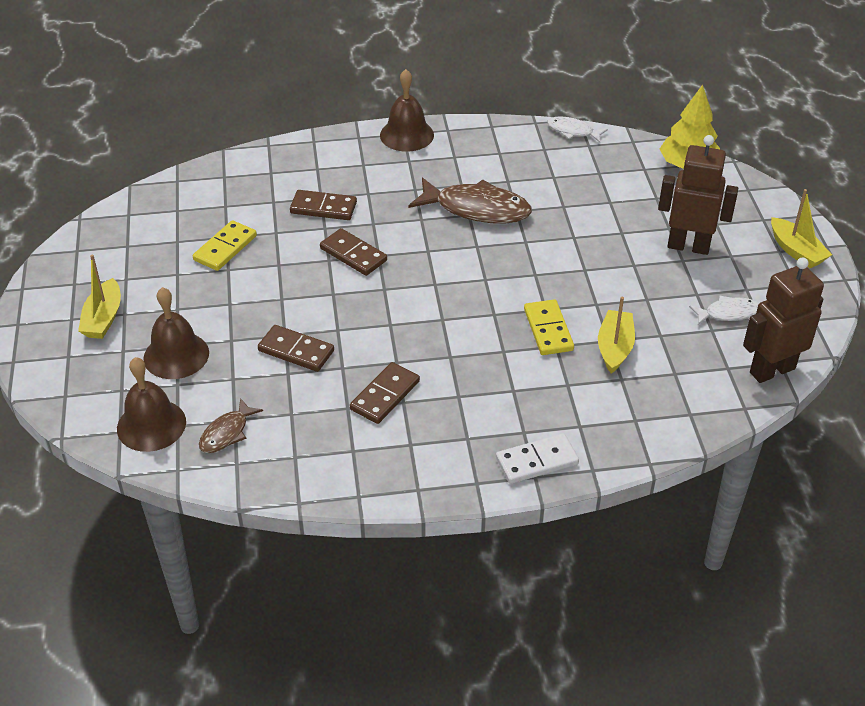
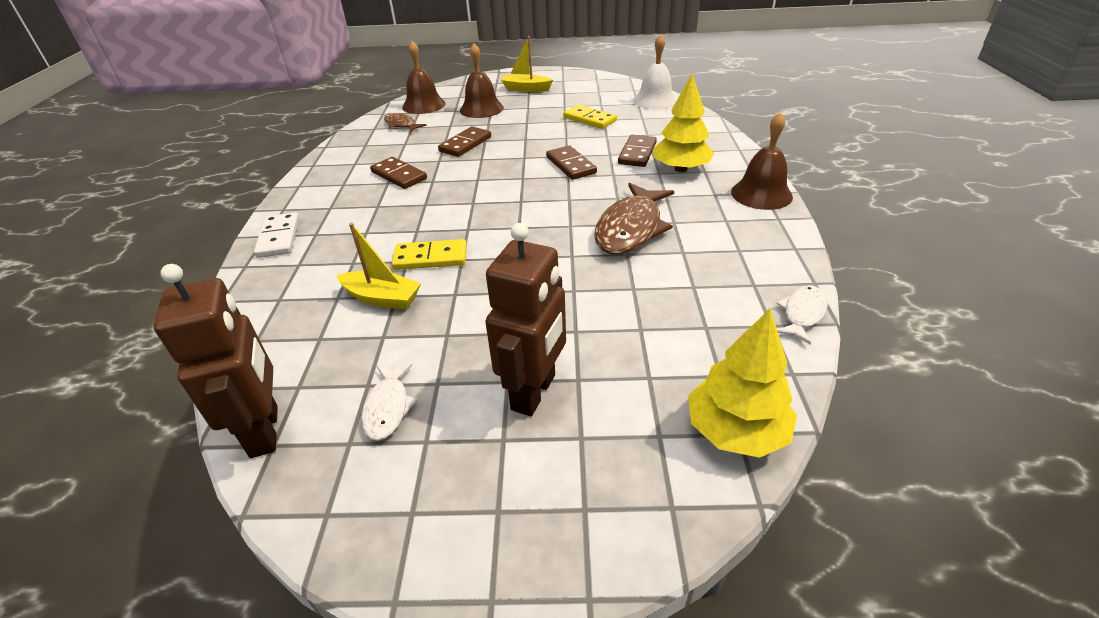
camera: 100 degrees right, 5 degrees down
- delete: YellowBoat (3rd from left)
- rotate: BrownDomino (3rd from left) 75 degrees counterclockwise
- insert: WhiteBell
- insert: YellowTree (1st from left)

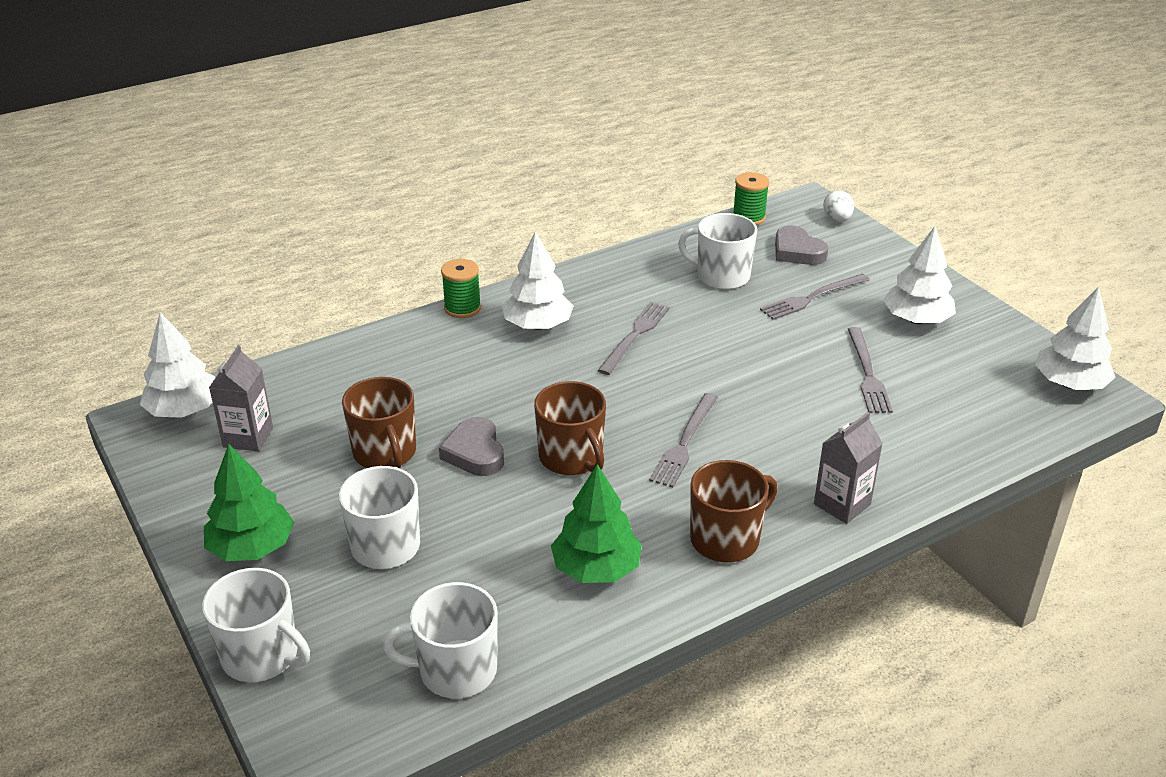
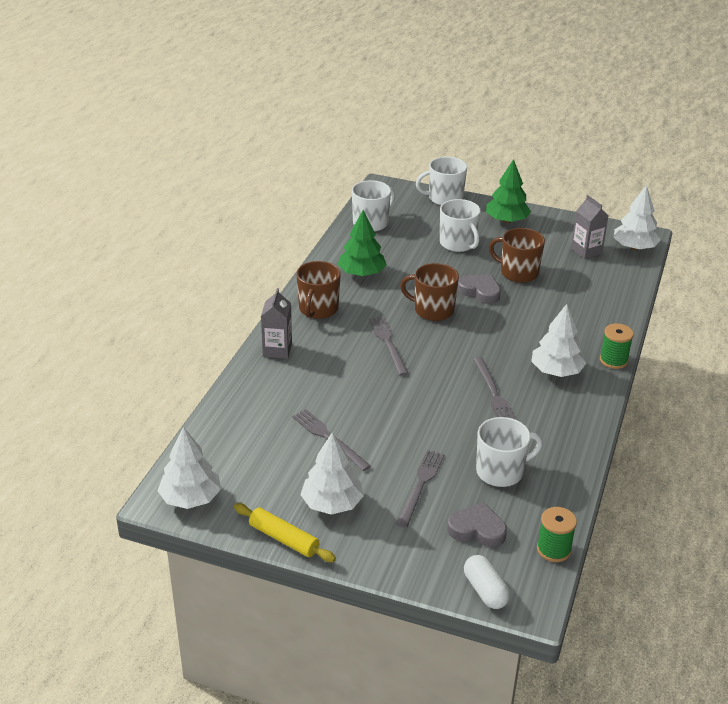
camera: 140 degrees right, 0 degrees up
- replace: WhiteEgg to WhiteCapsule
- insert: YellowRollingPin

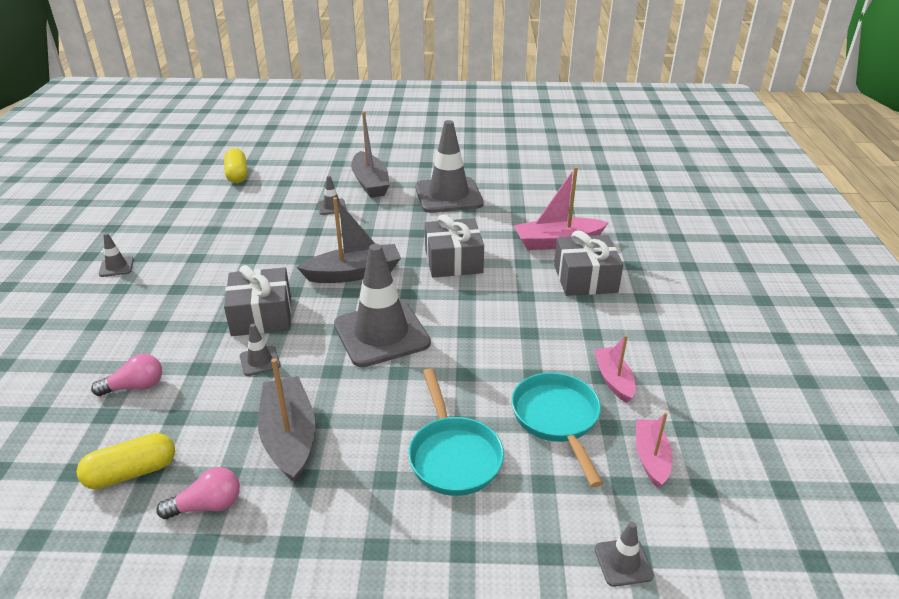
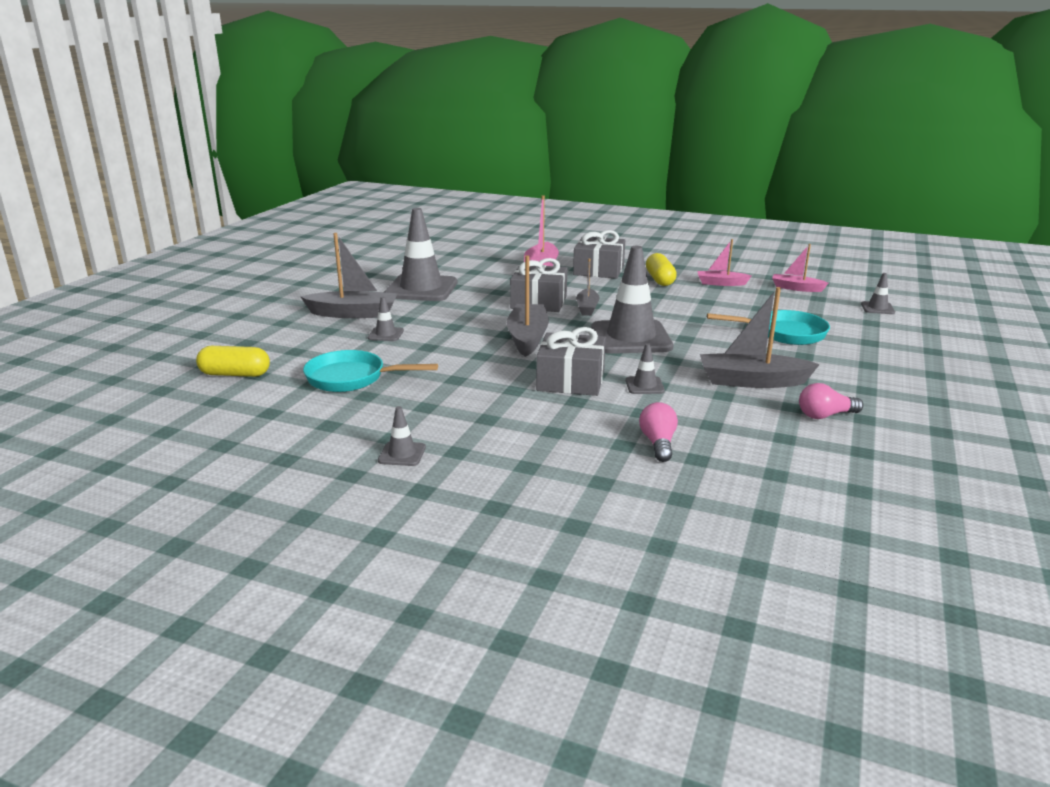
camera: 70 degrees left, 10 degrees down
- move: TurquoisePan (2nd from left in the first image) to TurquoisePan (1st from left)
- move: YellowCapsule (1st from left in the first image) to YellowCapsule (2nd from left)
- rotate: PinkLightBulb (2nd from left) 105 degrees counterclockwise
- insert: GreyBoat (3rd from left)

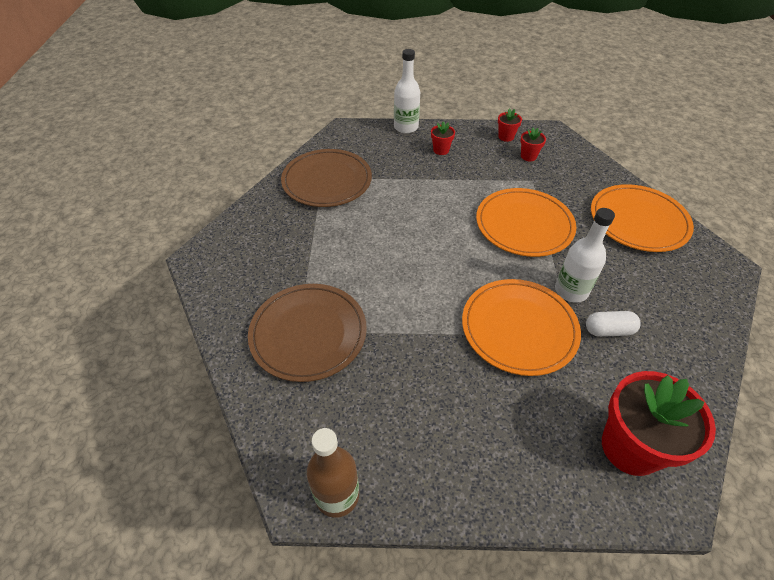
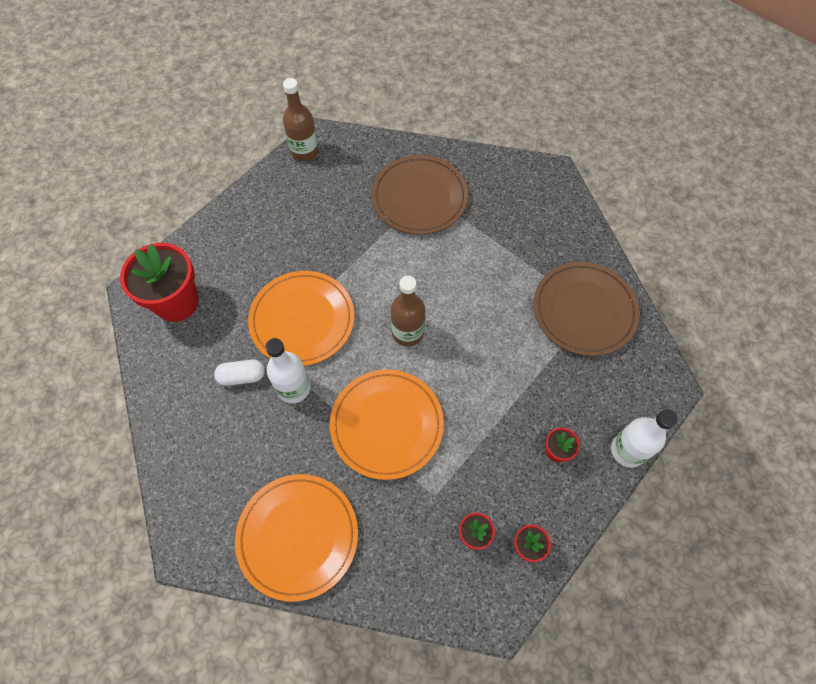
camera: 130 degrees right, 15 degrees up
- rotate: WhiteCapsule 45 degrees clockwise
- insert: BrownBottle (2nd from left)

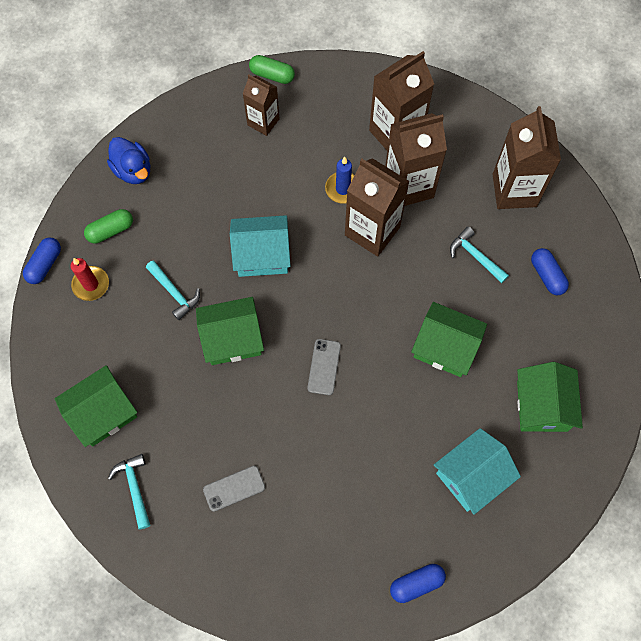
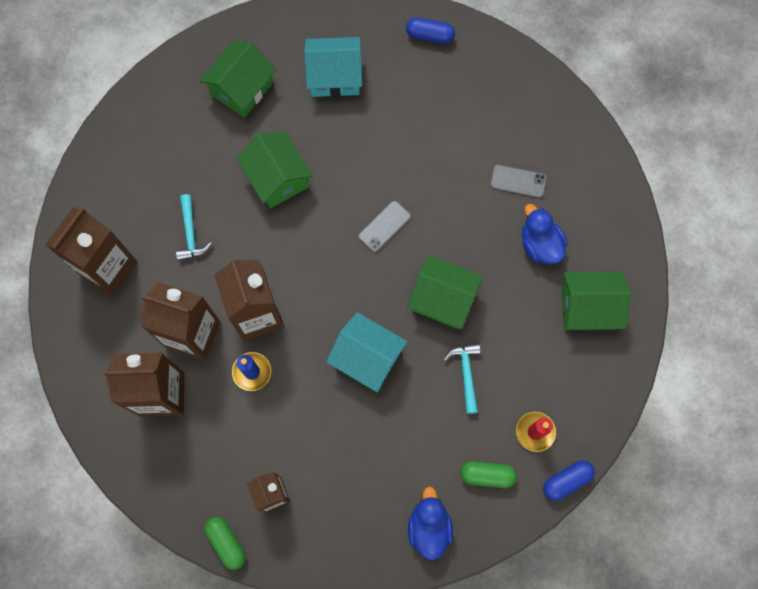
camera: 145 degrees left, 5 degrees up
- delete: BlueCapsule (3rd from left)
- delete: TurquoiseHammer (1st from left)
- insert: BlueDuck (2nd from left)

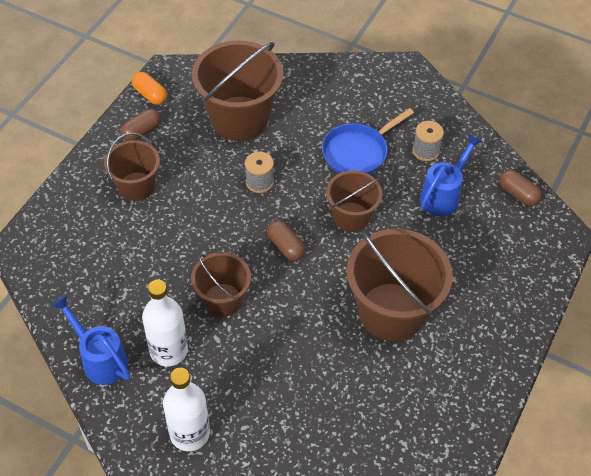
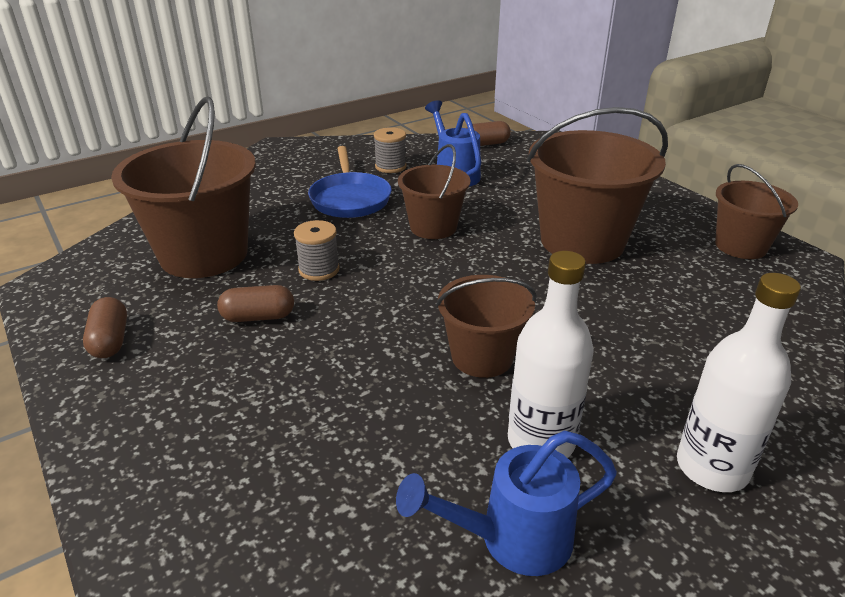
camera: 60 degrees left, 20 degrees down
- delete: OrangeCapsule
- move: BrownBucket (1st from left in the first image) to BrownBucket (5th from left)
- move: BrownCapsule (2nd from left)

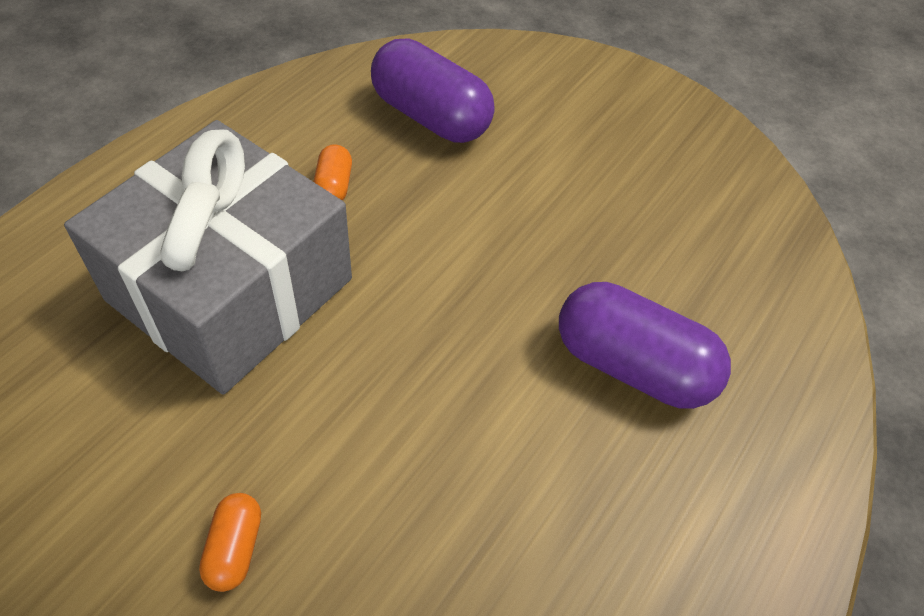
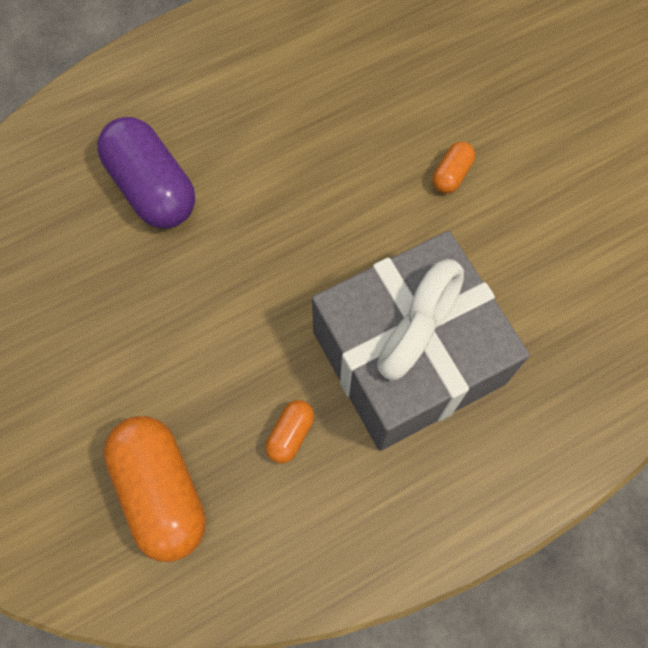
camera: 150 degrees left, 15 degrees up
- recolor: PurpleCapsule (1st from left) to OrangeCapsule (1st from left)

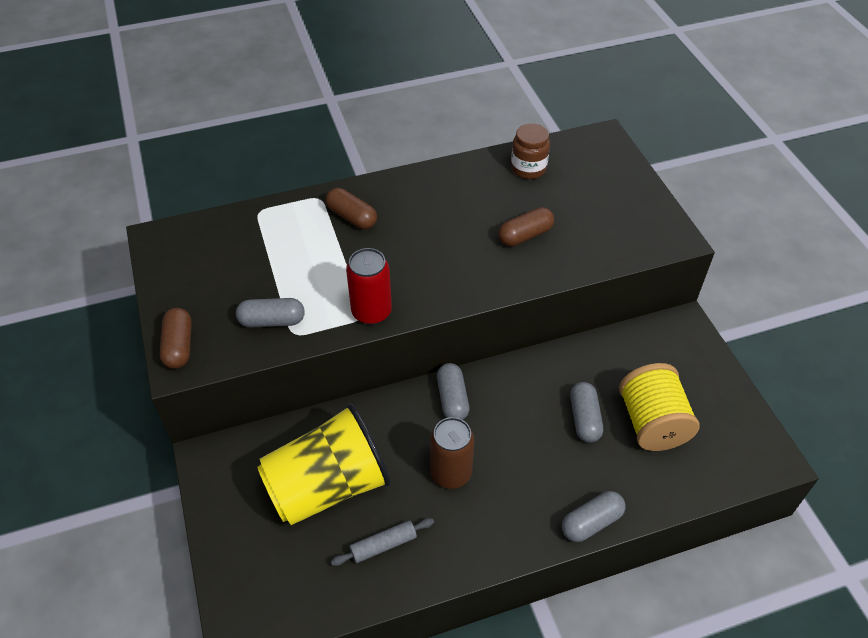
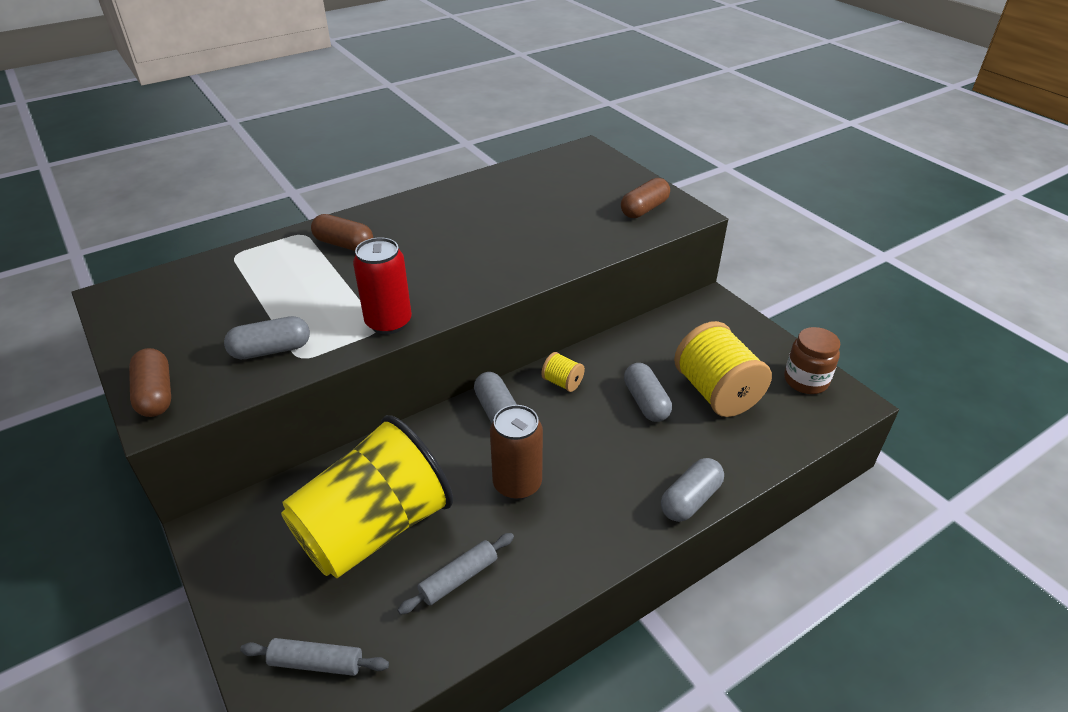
camera: 15 degrees left, 10 degrees down
- move: BrownJar
- move: BrownCapsule (3rd from left)
- insert: YellowSpool (1st from left)
- insert: GreyRollingPin (1st from left)

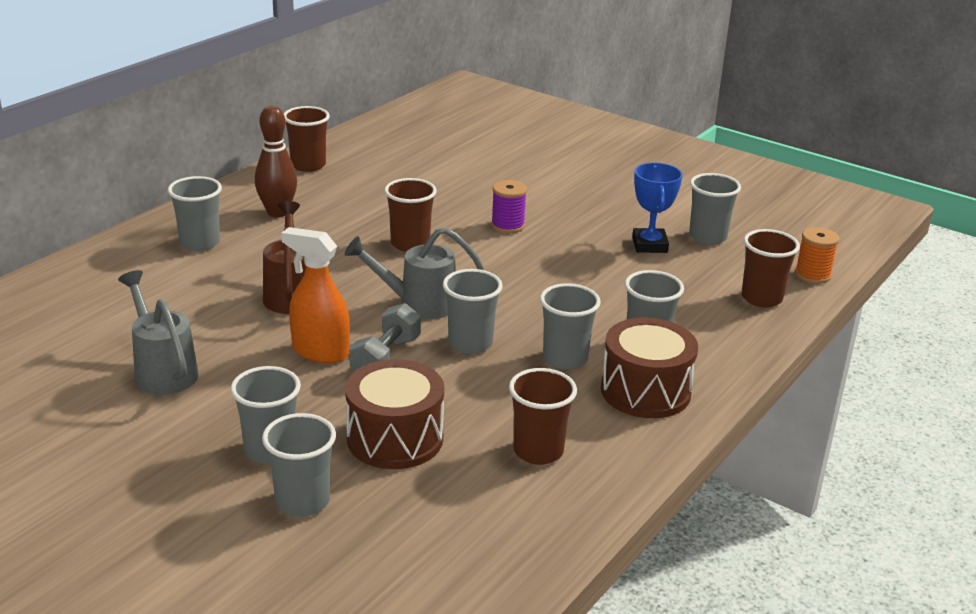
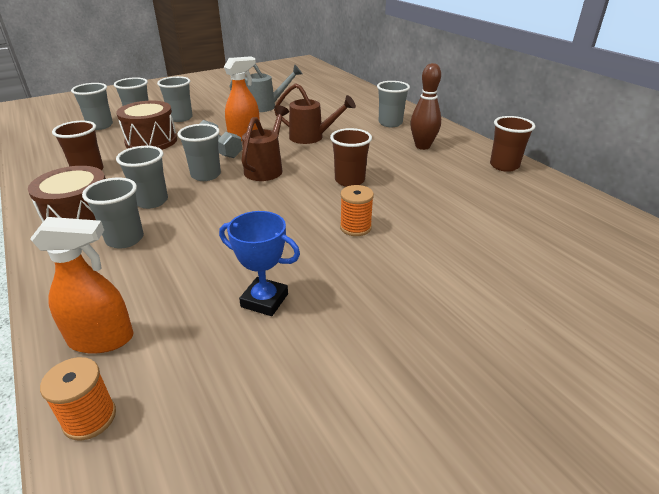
camera: 115 degrees right, 5 degrees up
- move: GreyCup (7th from left in the first image) to GreyCup (1st from left)
- recolor: PurpleSpool to OrangeSpool (2nd from left)
- recolor: GreyWateringCan (2nd from left) to BrownWateringCan (1st from left)
- replace: BrownCup (4th from left) to OrangeSprayBottle (1st from left)

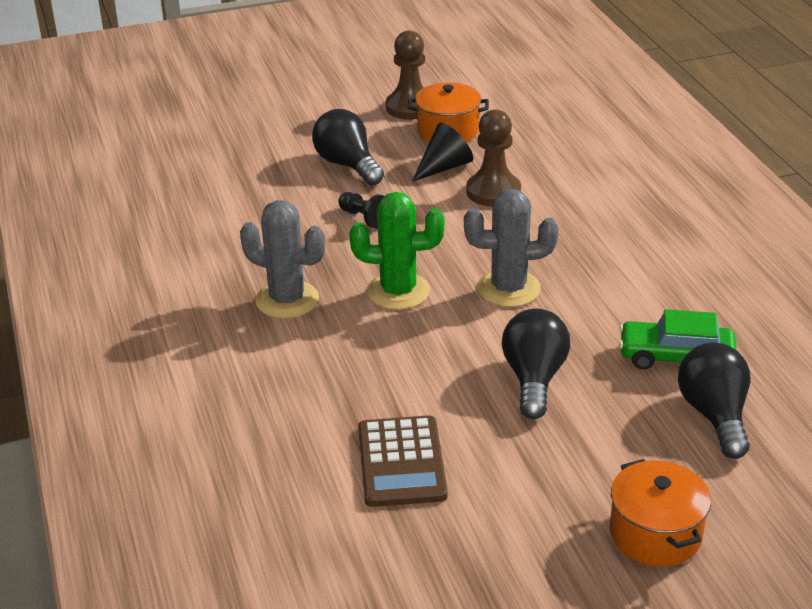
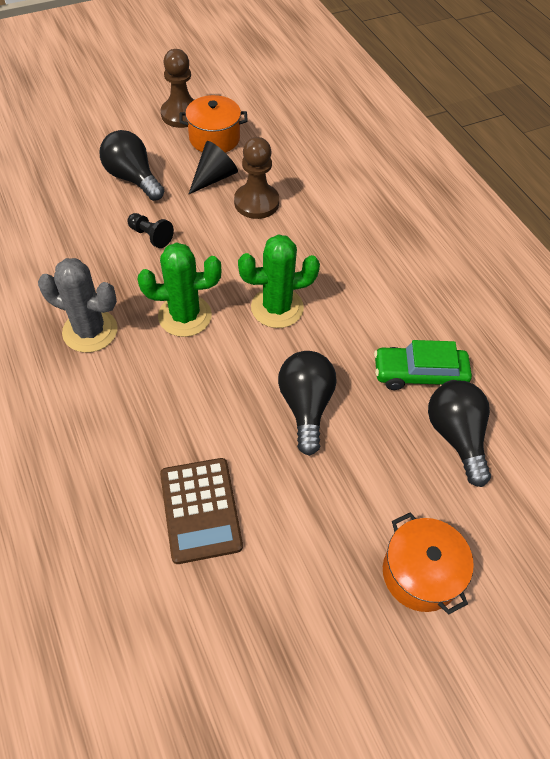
camera: 10 degrees left, 20 degrees up
- recolor: GreyCactus (2nd from left) to GreenCactus (2nd from left)

